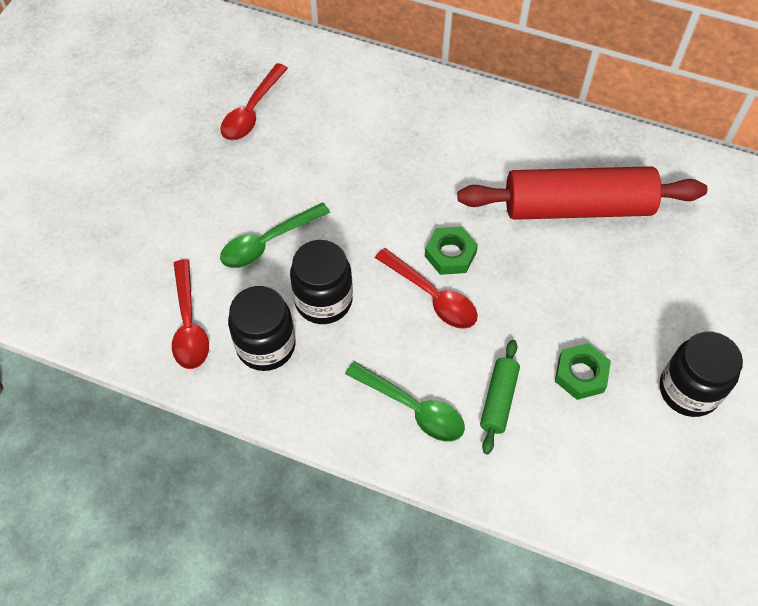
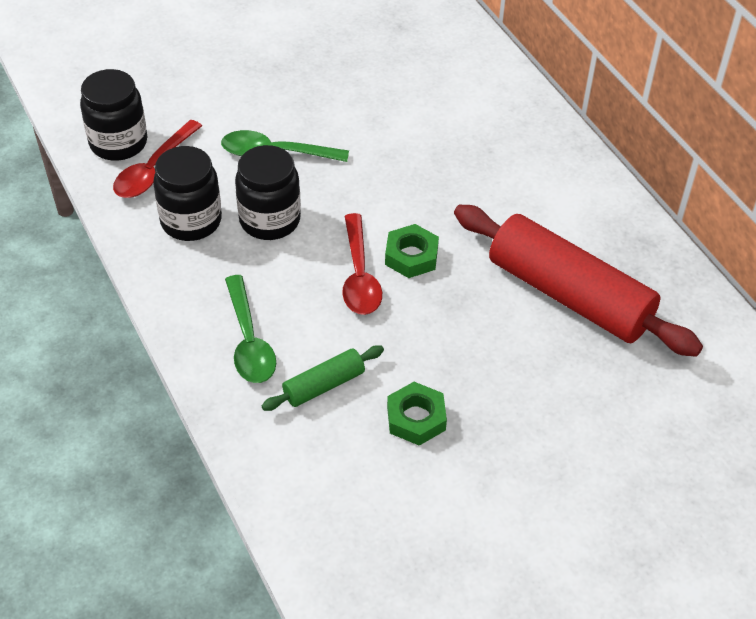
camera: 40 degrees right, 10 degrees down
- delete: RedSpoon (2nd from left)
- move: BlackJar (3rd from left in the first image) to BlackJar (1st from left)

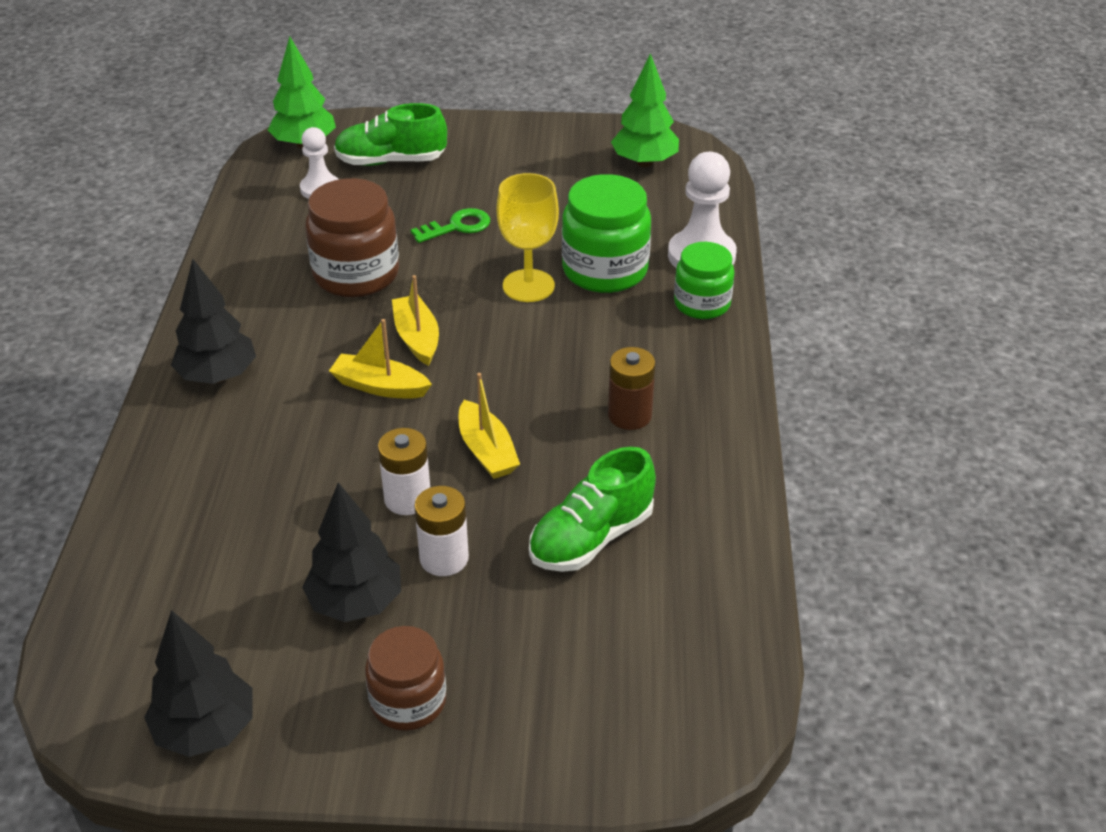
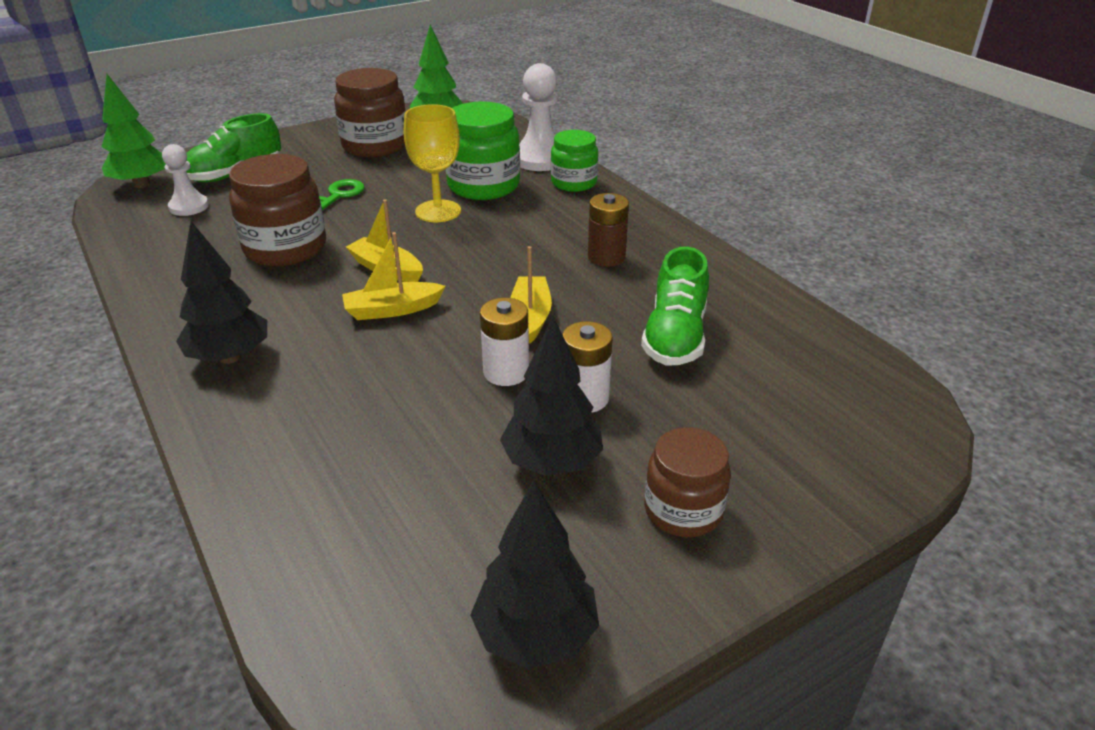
camera: 35 degrees left, 5 degrees down
- rotate: YellowBoat (3rd from left) 120 degrees counterclockwise
- insert: BrownJar (2nd from left)

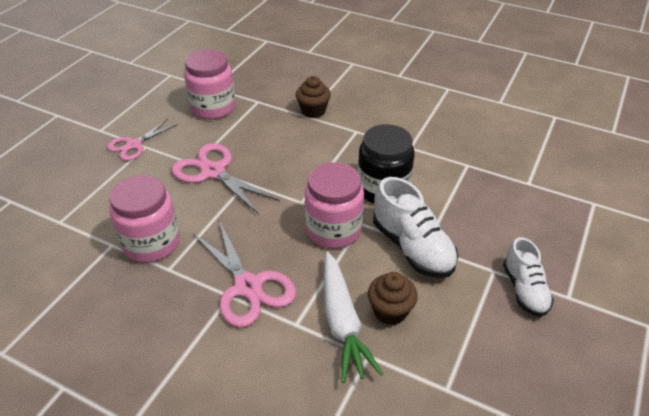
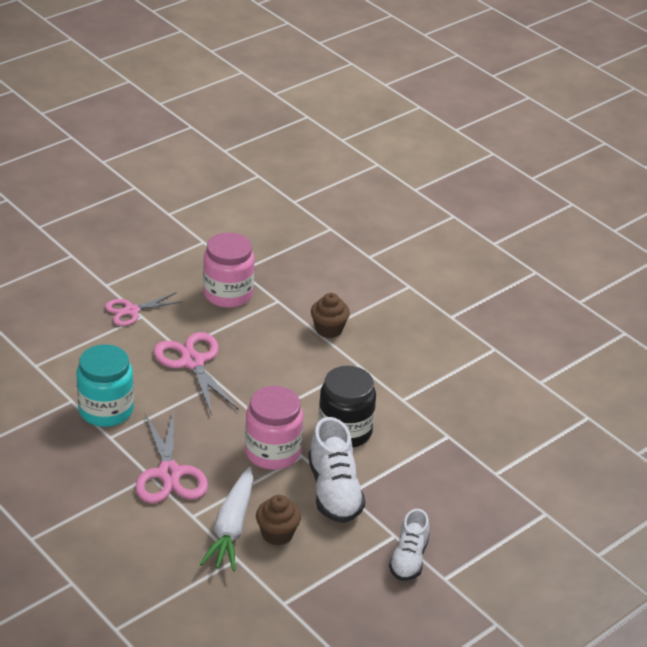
camera: 20 degrees right, 5 degrees down
- recolor: PinkJar (1st from left) to TurquoiseJar

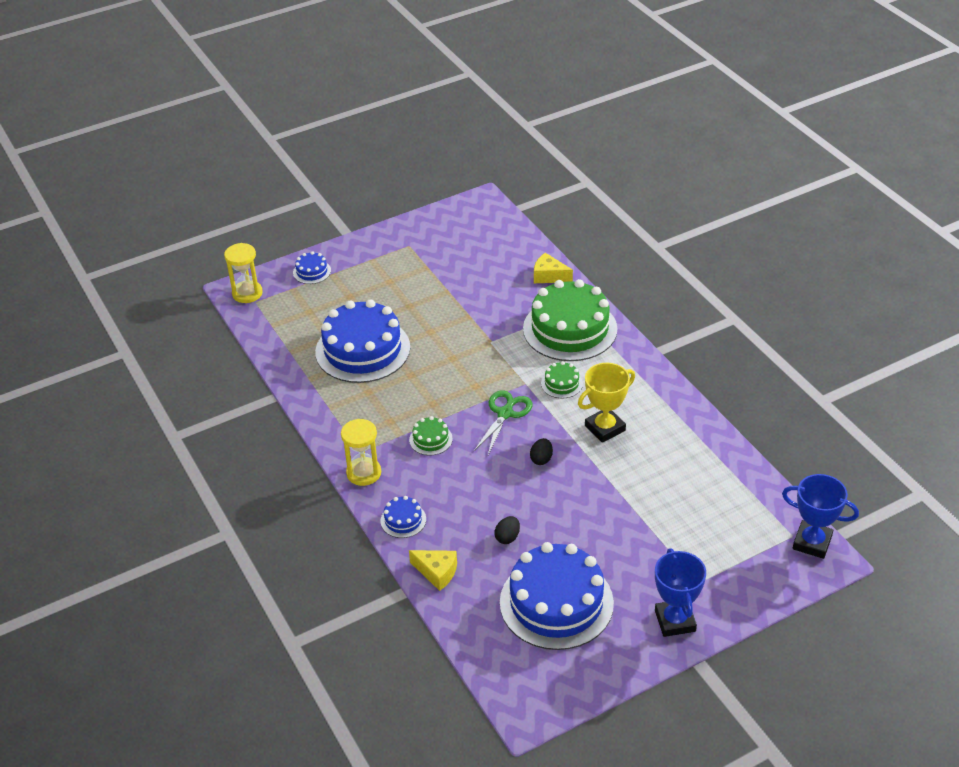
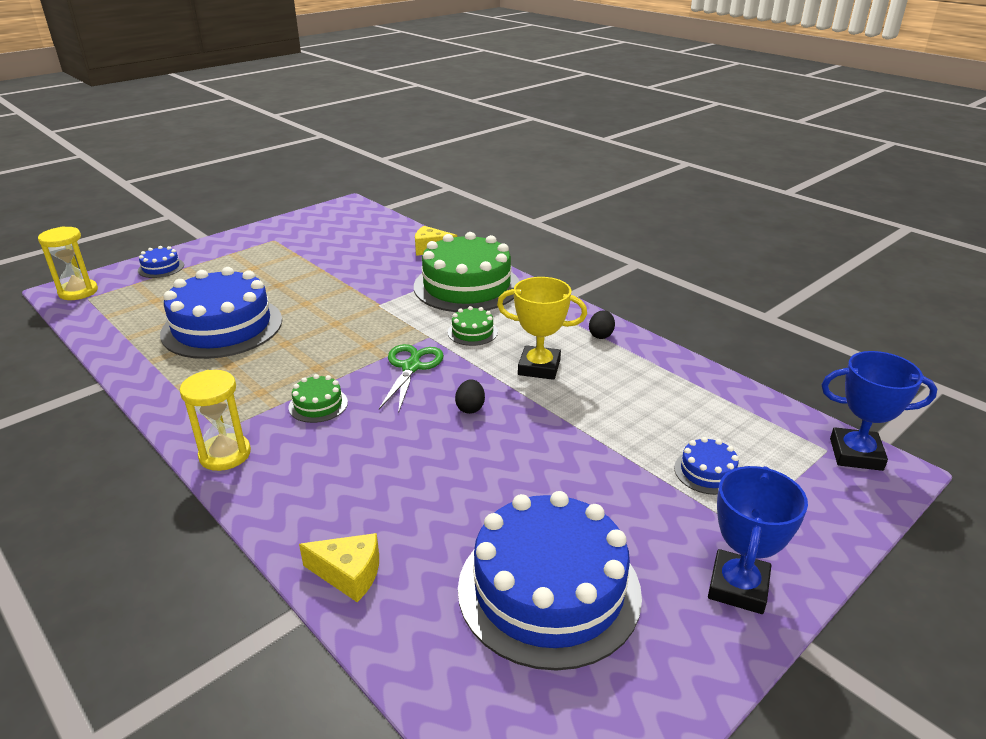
camera: 15 degrees left, 10 degrees down
- rotate: YellowTrophy 60 degrees clockwise
- move: BlueCake (3rd from left in the first image) to BlueCake (4th from left)
- move: BlackEgg (1st from left in the first image) to BlackEgg (2nd from left)
- rotate: BlueTrophy (1st from left) 45 degrees clockwise

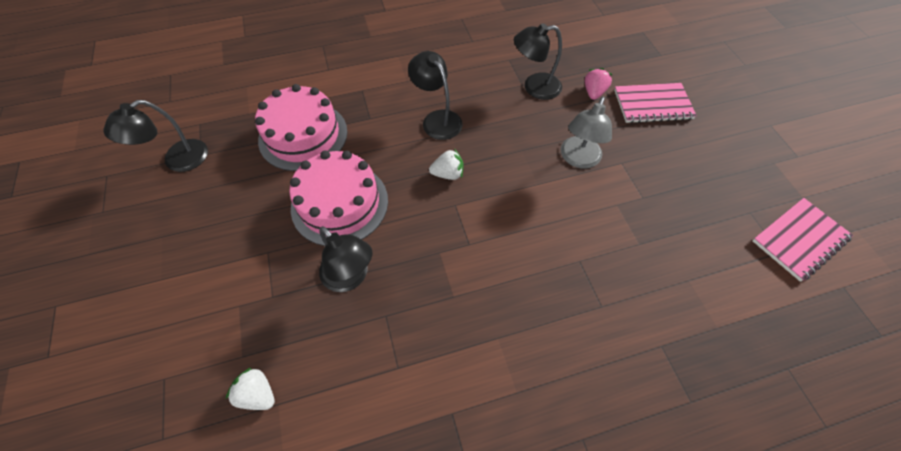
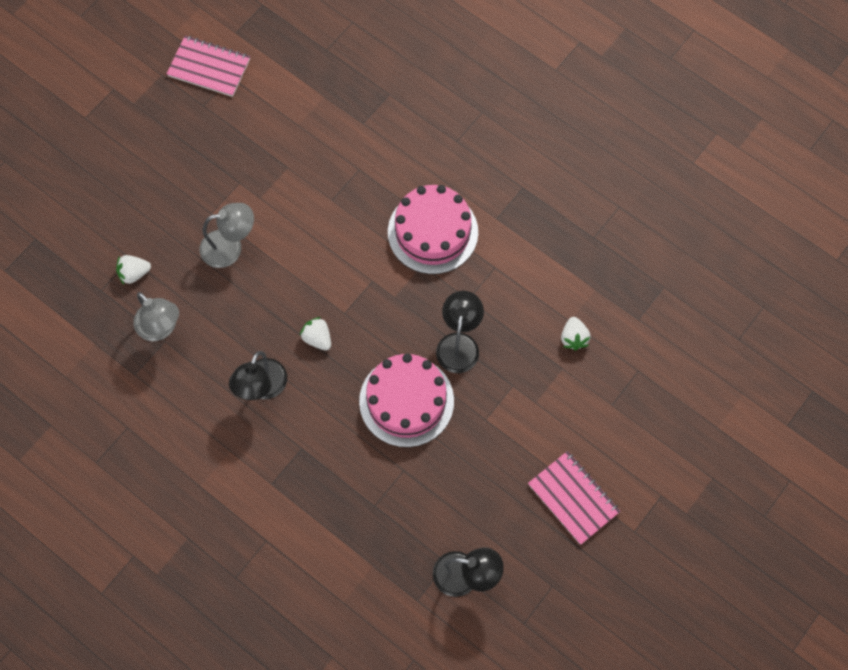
camera: 125 degrees left, 10 degrees up
- recolor: BlackLamp (4th from left) to GreyLamp (1st from left)
- recolor: PinkStrawberry to WhiteStrawberry (1st from left)
- move: PinkNotebook (1st from left in the first image) to PinkNotebook (2nd from left)
- move: PinkCake (1st from left in the first image) to PinkCake (2nd from left)

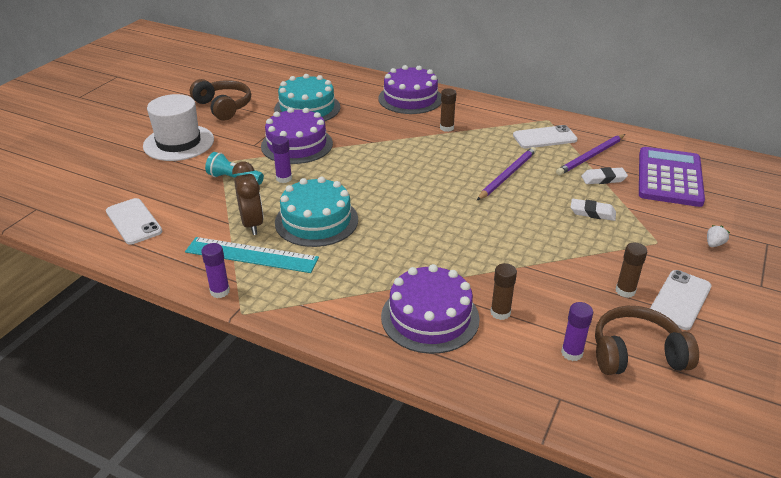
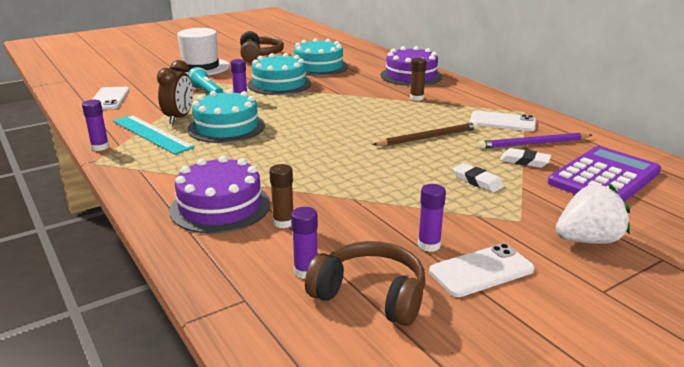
camera: 30 degrees right, 10 degrees down
- recolor: PurpleCake (1st from left) to TurquoiseCake (2nd from left)
- recolor: PurplePencil (1st from left) to BrownPencil
- resize: WhiteStrawberry x2.31
- recolor: BrownGlueStick (3rd from left) to PurpleGlueStick (4th from left)

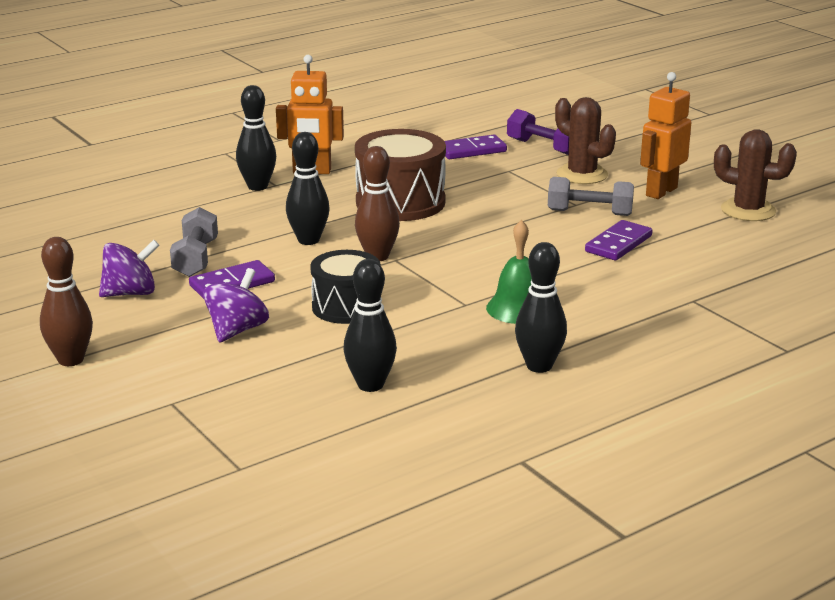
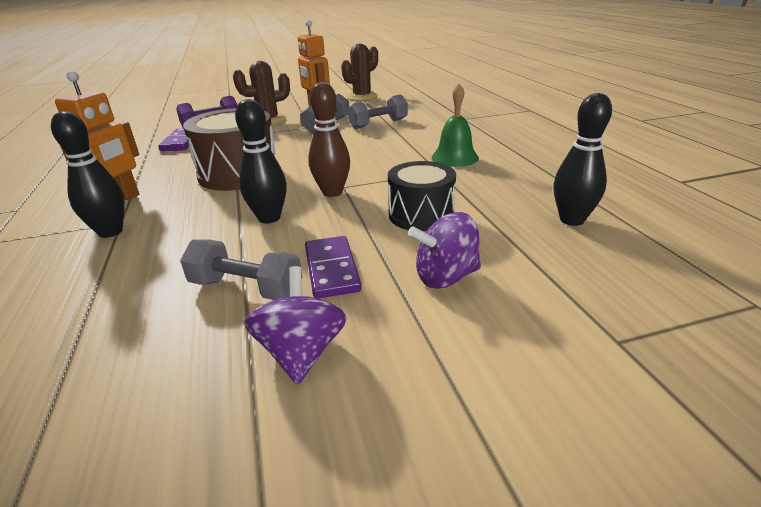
camera: 70 degrees left, 5 degrees up
- replace: PurpleDomino (3rd from left) to GreyDumbbell (3rd from left)
- delete: BrownBowlingPin (1st from left)
- delete: BlackBowlingPin (4th from left)
- rotate: PurpleSpinningTop (2nd from left) 60 degrees counterclockwise

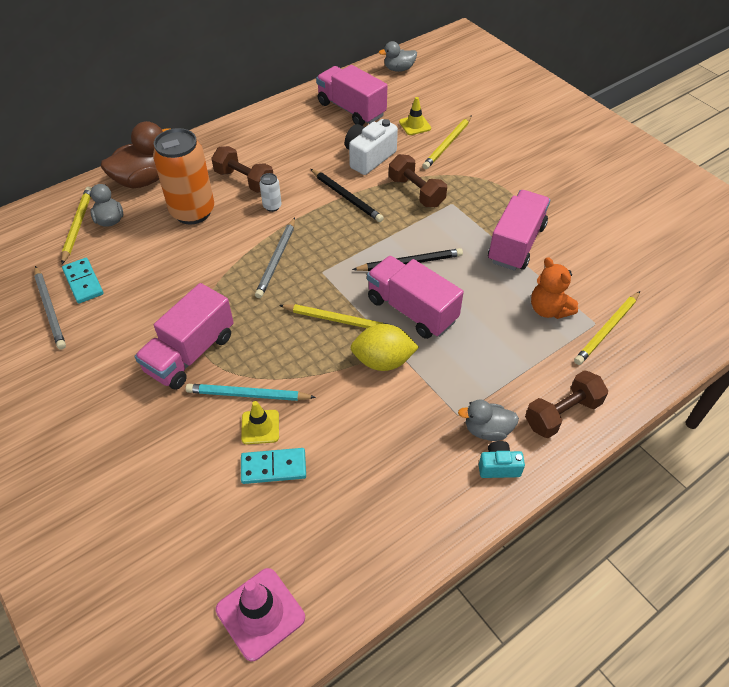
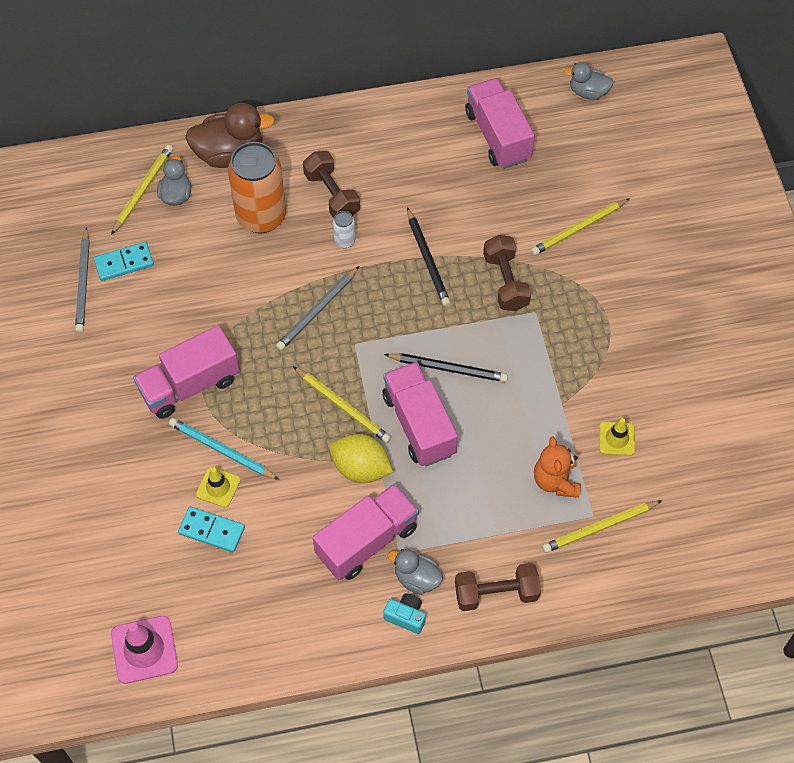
camera: 25 degrees right, 10 degrees up
- move: YellowTrafficCone (2nd from left)
- delete: WhiteCamera
- move: PinkTruck (4th from left in the first image) to PinkTruck (2nd from left)
- rotate: TurquoiseDomino (1st from left) 75 degrees clockwise

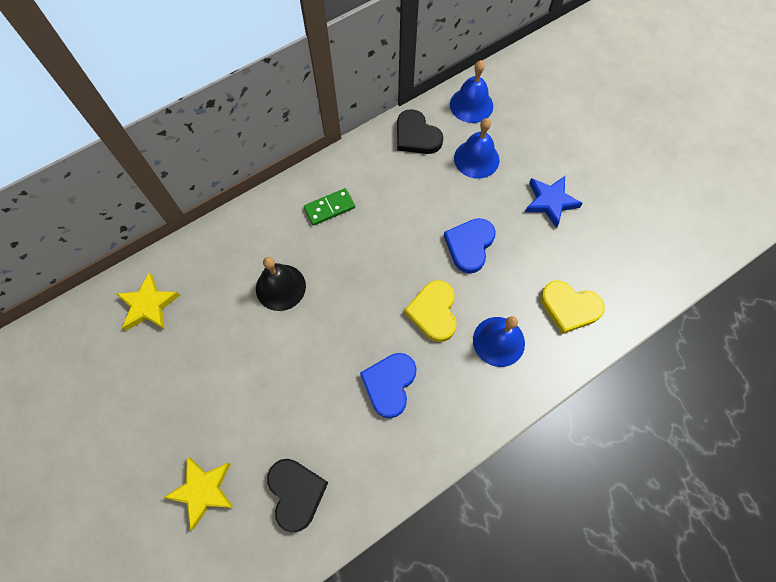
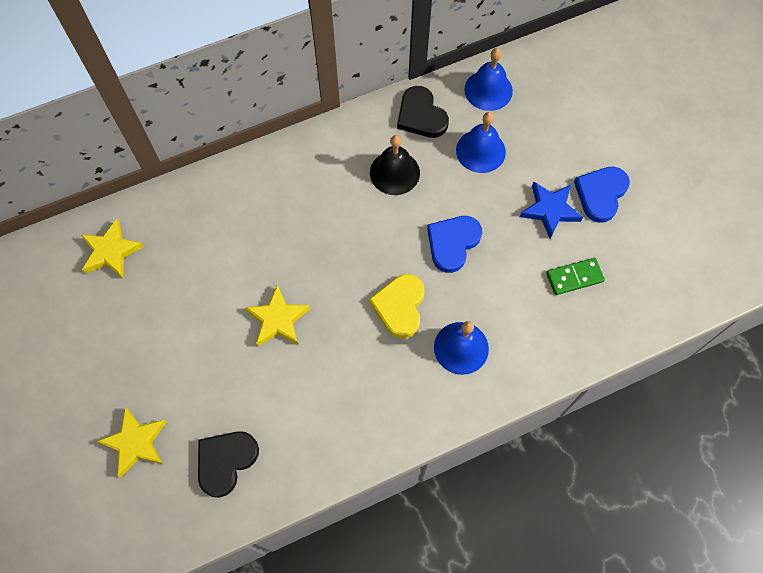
camera: 10 degrees right, 0 degrees up
- move: GreenDomino
- move: BlackBell
- delete: YellowHeart (2nd from left)
- move: BlueHeart (1st from left in the first image) to BlueHeart (2nd from left)
- rotate: BlackHeart (1st from left) 135 degrees counterclockwise
- insert: YellowStar (3rd from left)

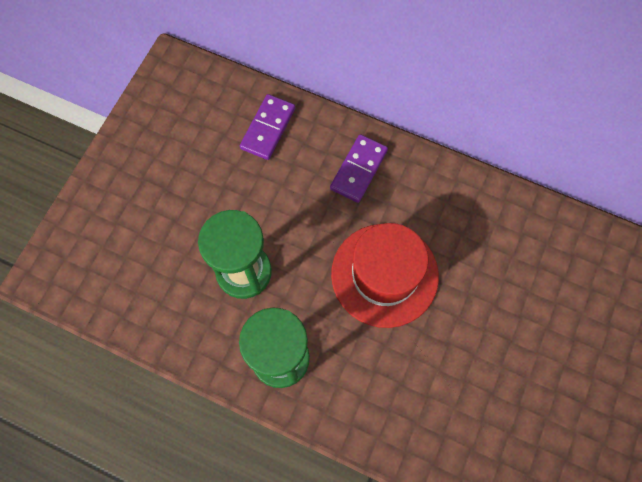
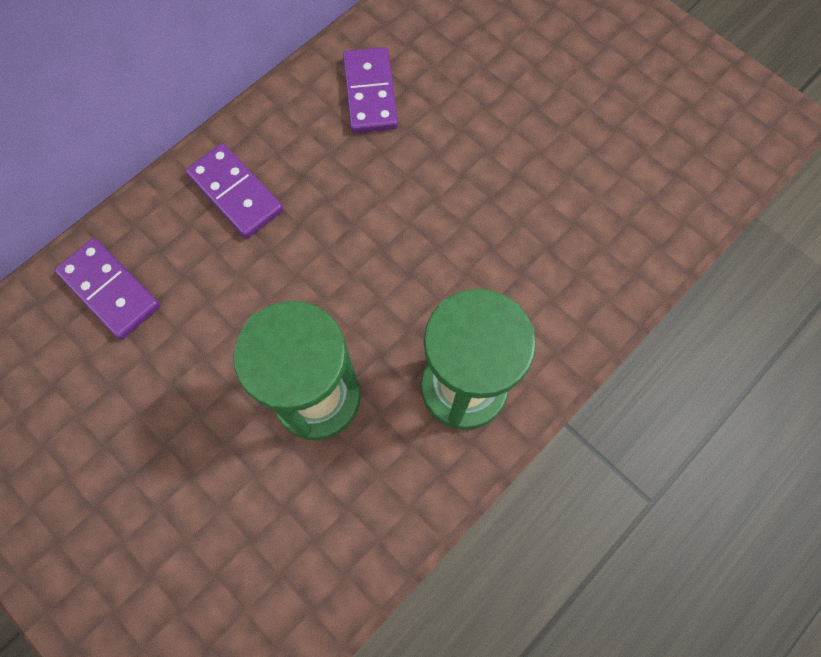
camera: 70 degrees left, 0 degrees up
- delete: RedHat
- insert: PurpleDomino (3rd from left)

